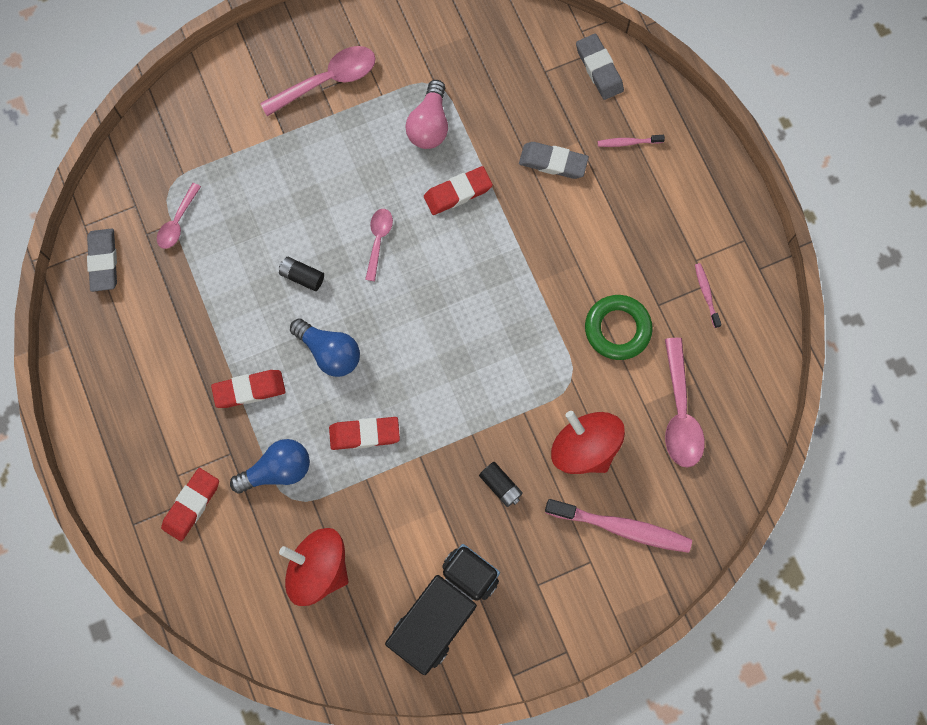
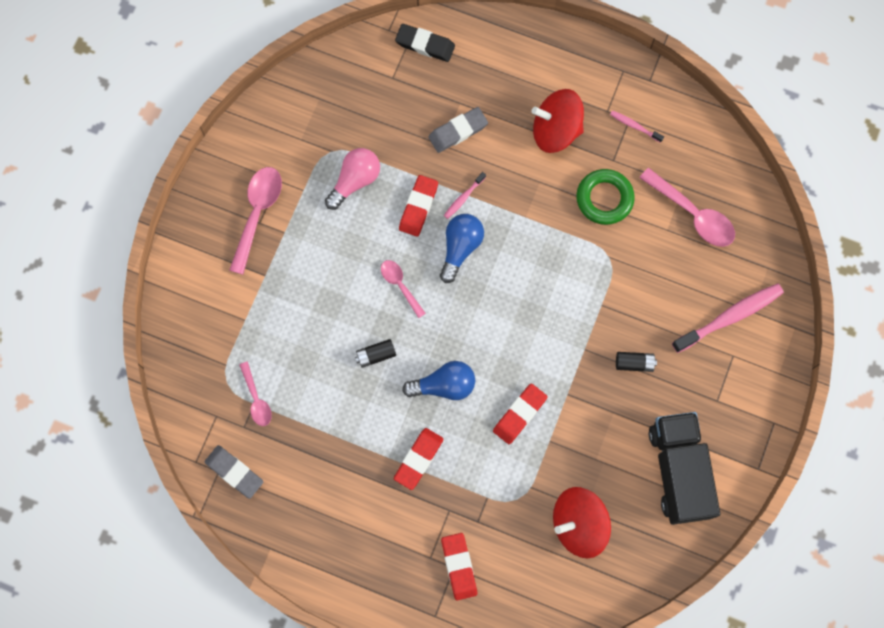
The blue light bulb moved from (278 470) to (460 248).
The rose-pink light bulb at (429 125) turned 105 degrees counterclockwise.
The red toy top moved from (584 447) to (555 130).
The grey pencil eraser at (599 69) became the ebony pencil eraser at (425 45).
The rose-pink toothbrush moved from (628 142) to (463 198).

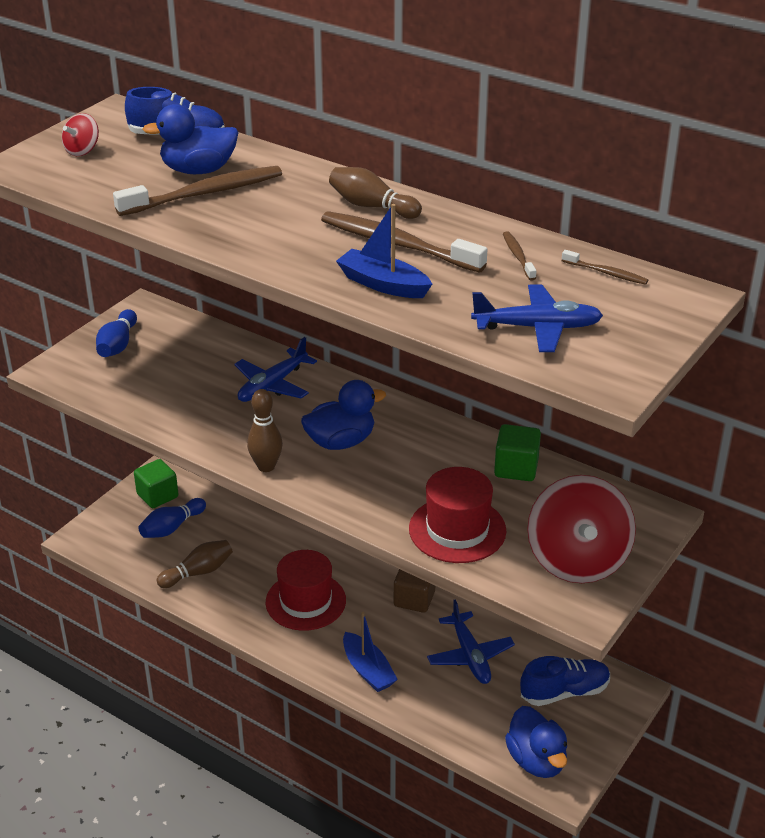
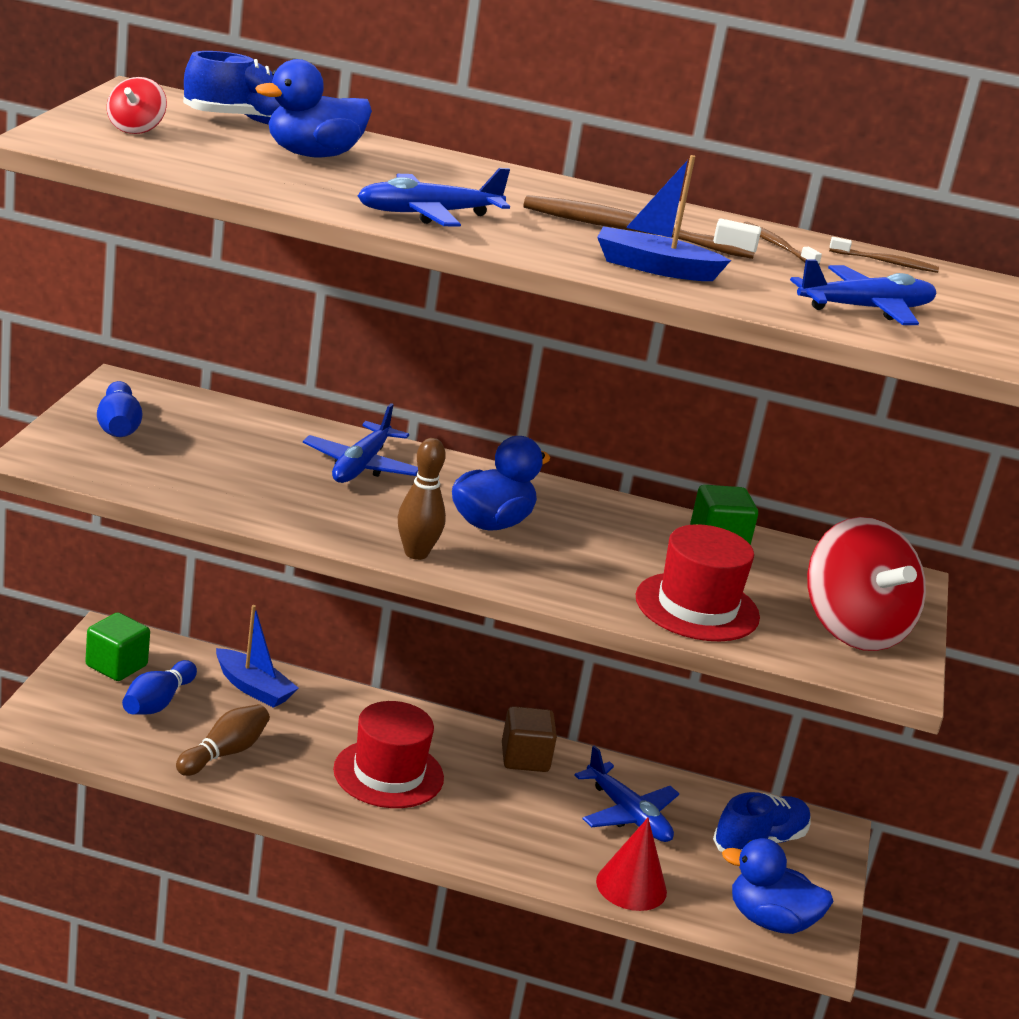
The dark brown toothbrush at (204 194) disappeared.
The dark brown bowling pin at (372 206) disappeared.
The blue sailboat moved from (368 670) to (253 688).
The blue toy duck at (536 760) turned 150 degrees clockwise.
The blue toy plane at (428 214) appeared.
The red cone shape at (631 886) appeared.

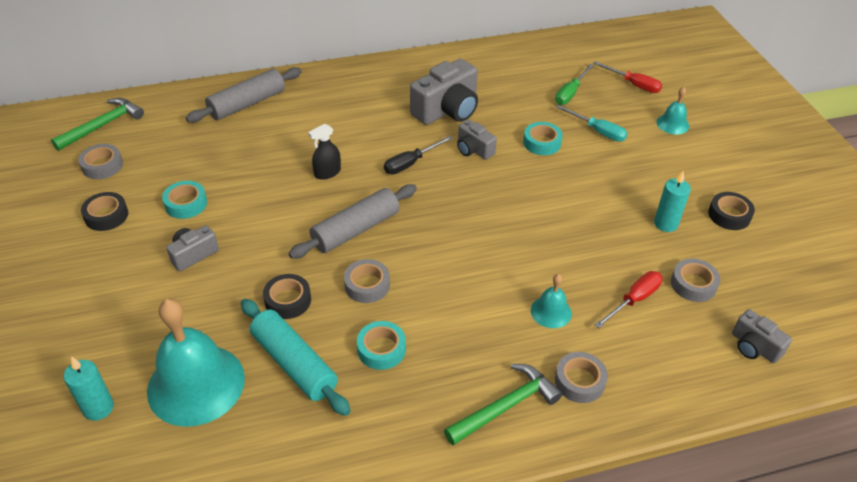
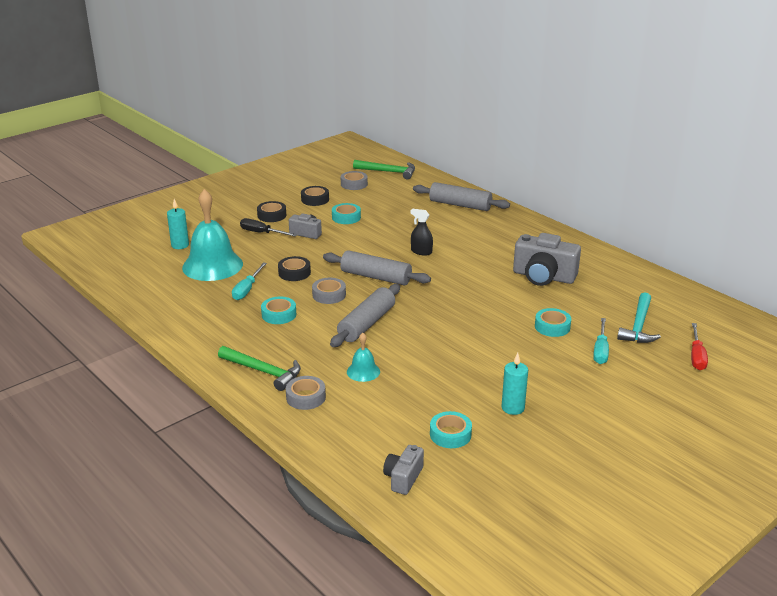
The teal dough roller at (294 363) was replaced by the teal screwdriver at (247 289).
The ebony screwdriver moved from (410 163) to (262 233).
The grey compact camera at (473 150) disappeared.
The green screwdriver at (570 93) was replaced by the teal claw hammer at (638 326).
The red screwdriver at (634 300) disappeared.
The teal school bell at (672 124) disappeared.
The grey sticky tape at (693 284) became the teal sticky tape at (450 434).
The ebony sticky tape moved from (729 215) to (272 215).
The grey dough roller at (366 324) appeared.

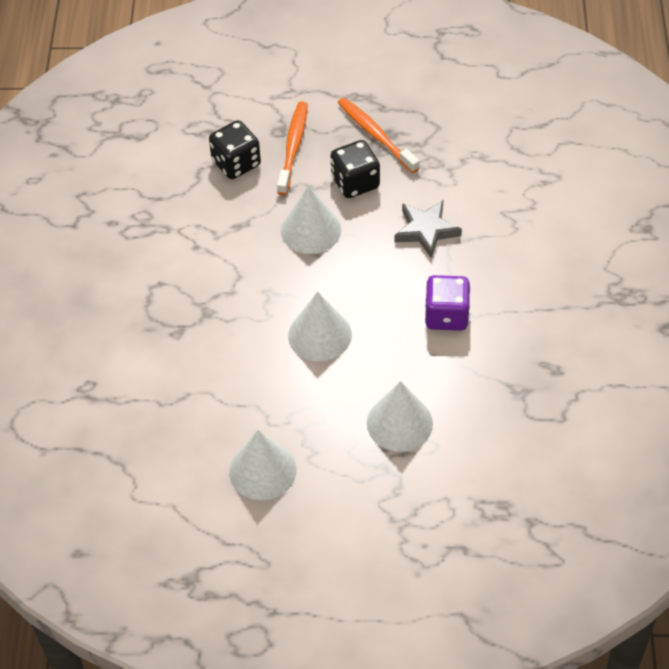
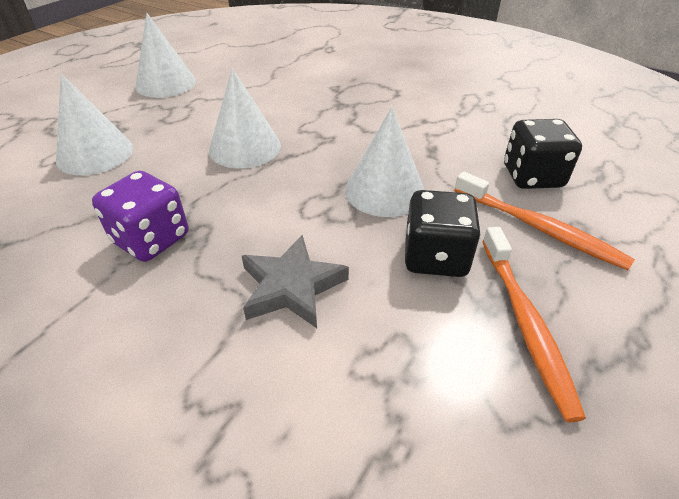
The bright orange toothbrush at (376 135) turned 90 degrees clockwise.

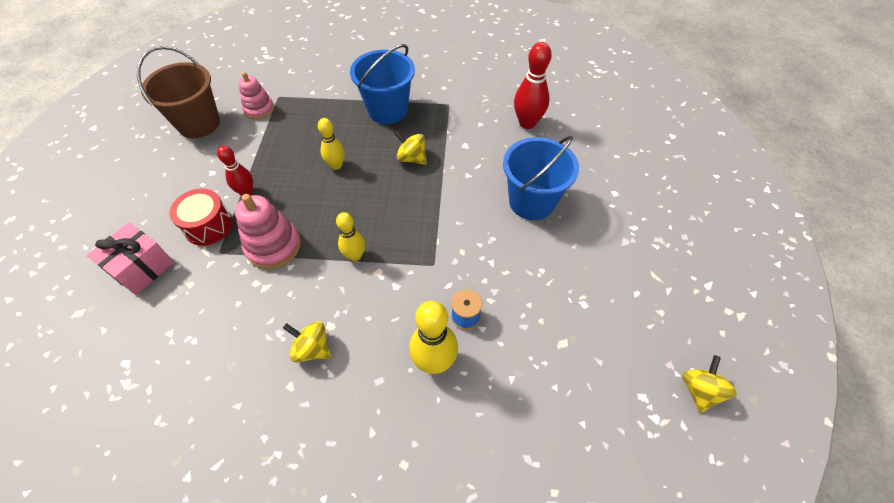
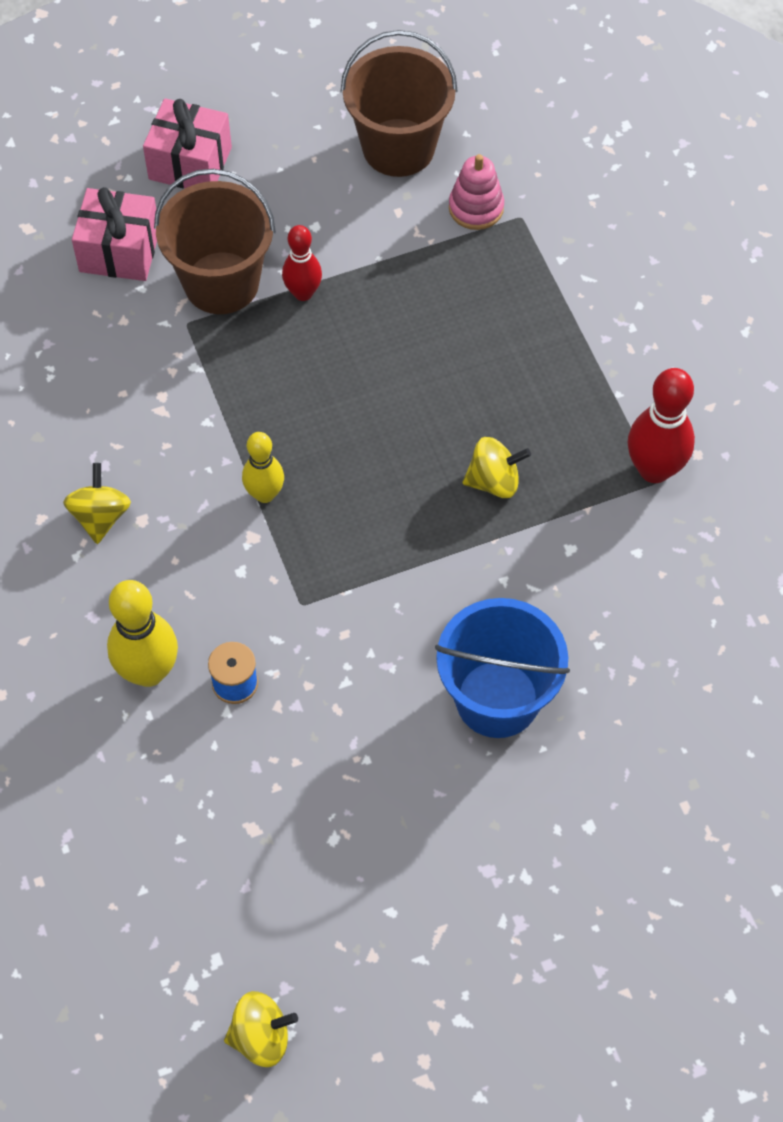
The red snare drum at (208 226) was replaced by the dark brown sand bucket at (221 283).
The rose-pink stacking toy at (273 246) disappeared.
The bright yellow bowling pin at (336 165) disappeared.
The blue sand bucket at (387 110) disappeared.
The bright yellow toy top at (411 158) turned 75 degrees clockwise.
The red bowling pin moved from (527 123) to (654 469).
The rose-pink gift at (190 163) appeared.

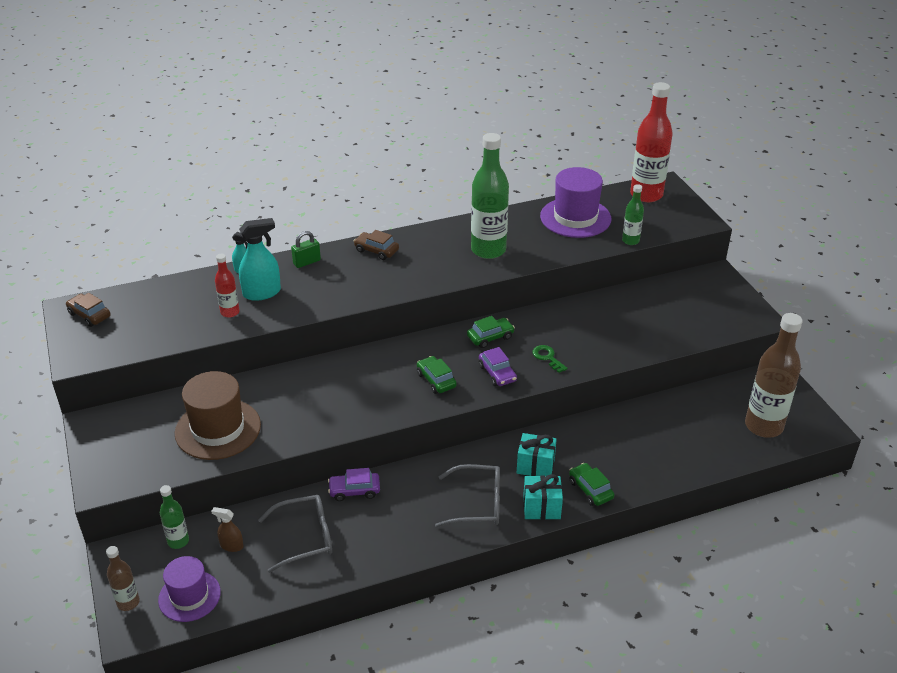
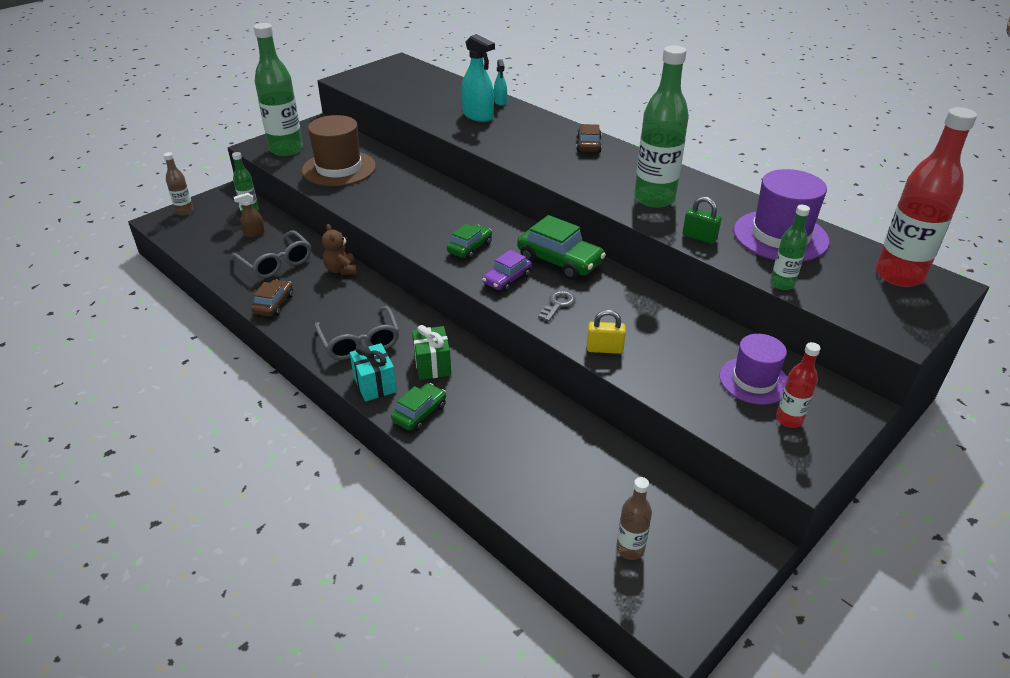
The dark brown car moved from (89 315) to (274 304).
The purple hat moved from (189 596) to (754 381).
The dark brown spray bottle at (231 546) turned 105 degrees counterclockwise.
The red bottle moved from (230 312) to (789 419).
The green lock moved from (307 262) to (699 237).
The purple car at (354 490) was replaced by the dark brown stuffed bear at (341 270).
The green car at (490 337) changed to 1.64 times the size.
The teal gift at (535 466) became the green gift at (432 365).
The green key at (547 357) became the grey key at (558 304).
The dark brown bottle at (763 426) changed to 0.50 times the size.
The green bottle at (286 149) appeared.
The bright yellow lock at (604 349) appeared.

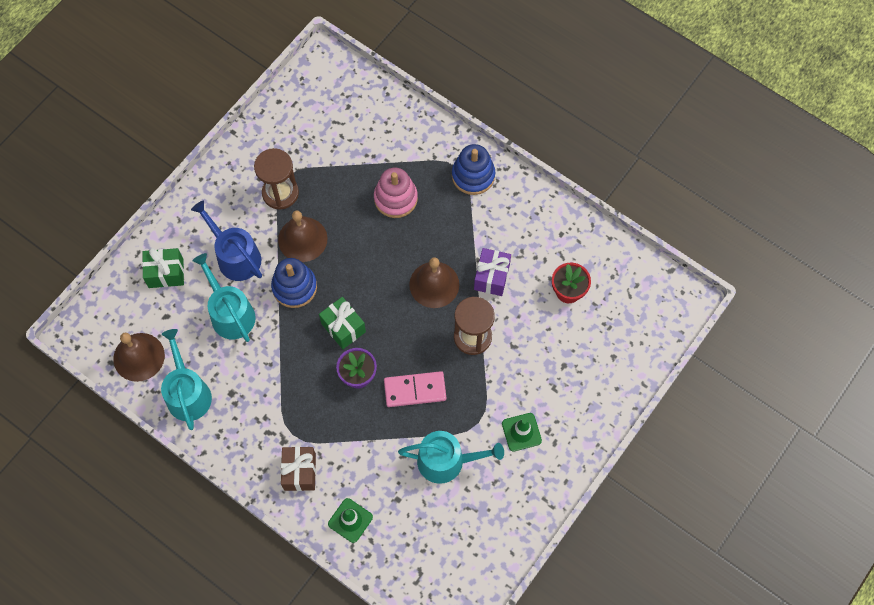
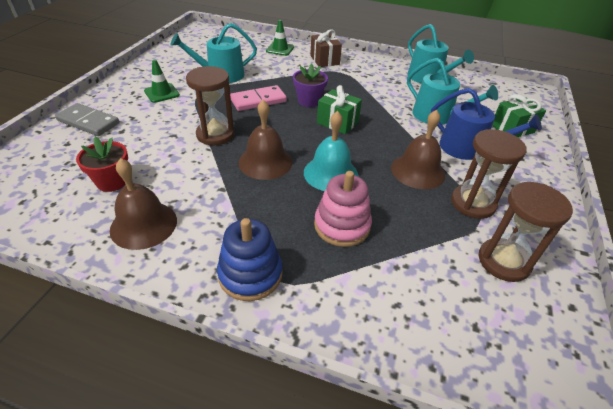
The dark brown school bell moved from (139 357) to (143 224).
The blue stacking toy at (294 287) disappeared.
The purple gift at (491 277) disappeared.
The grey domino at (88 122) appeared.
The teal school bell at (330 173) appeared.
The dark brown sand timer at (503 261) appeared.

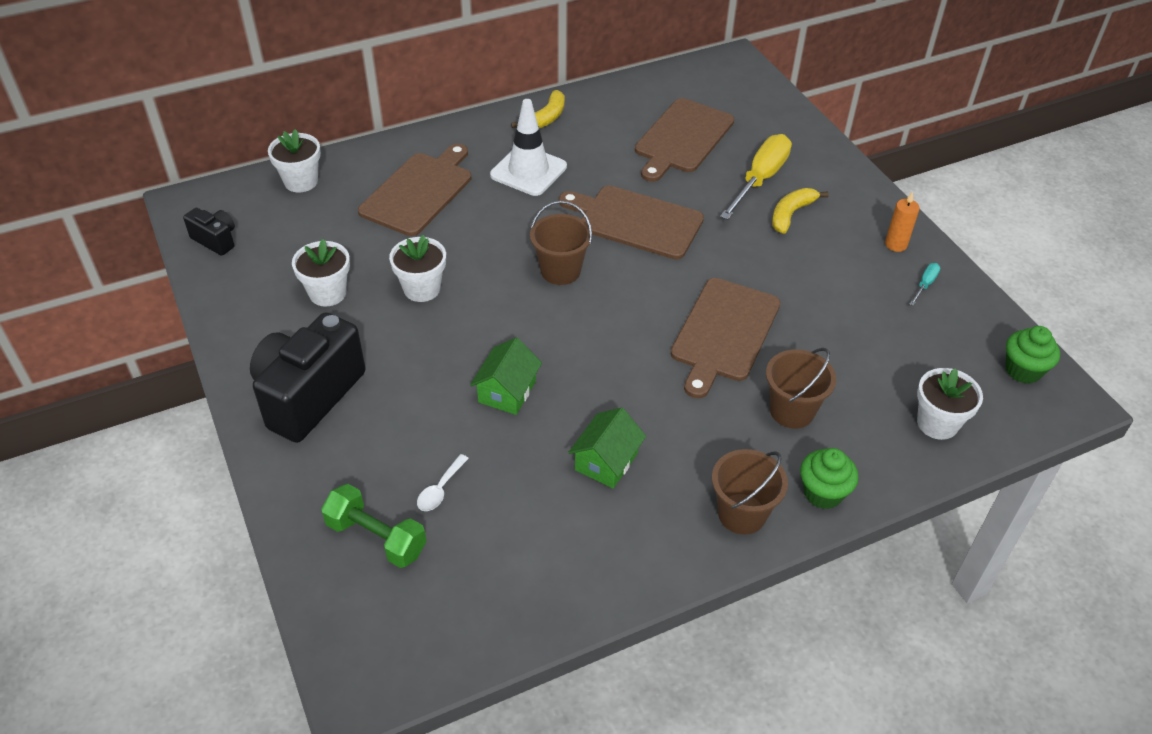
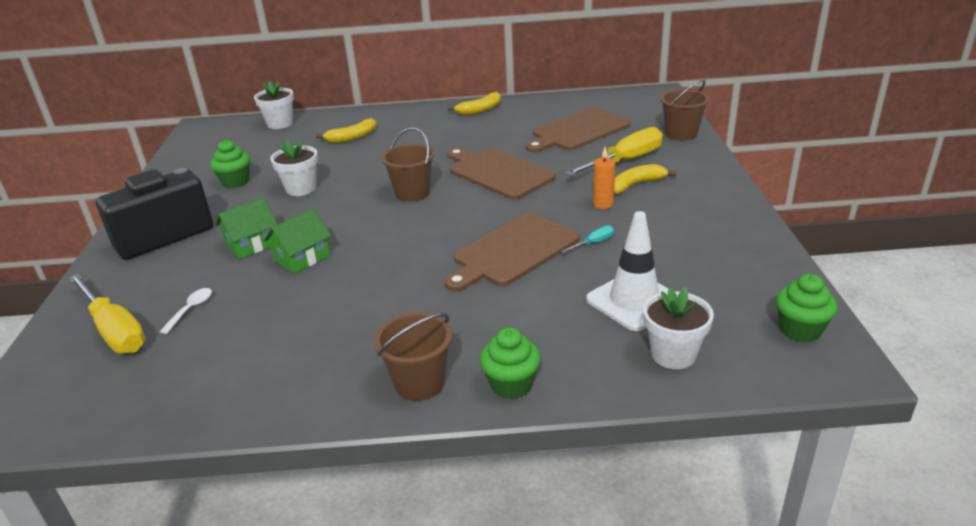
The ebony compact camera at (216 240) disappeared.
The white potted plant at (327 293) was replaced by the green muffin at (235 182).
The green free weight at (376 537) was replaced by the bright yellow screwdriver at (114 330).
The dark brown bread board at (419 191) was replaced by the bright yellow toy banana at (352 137).
The white tablespoon at (440 489) turned 150 degrees clockwise.
The white traffic cone moved from (528 171) to (634 301).
The green toy house moved from (606 461) to (252 244).
The dark brown sand bucket moved from (792 411) to (681 134).
The bright orange pillar candle moved from (896 244) to (603 204).
The teal screwdriver moved from (925 284) to (593 243).

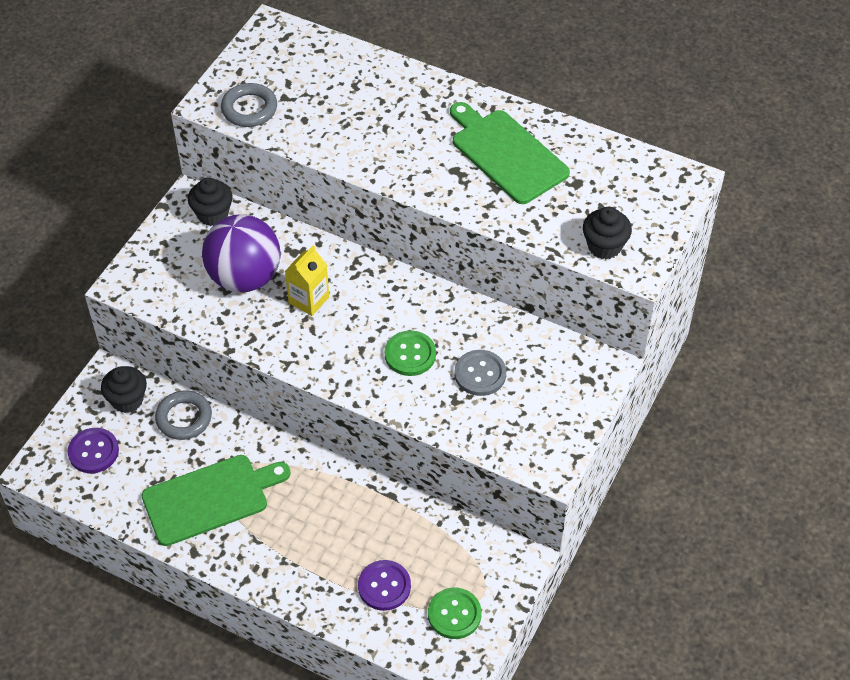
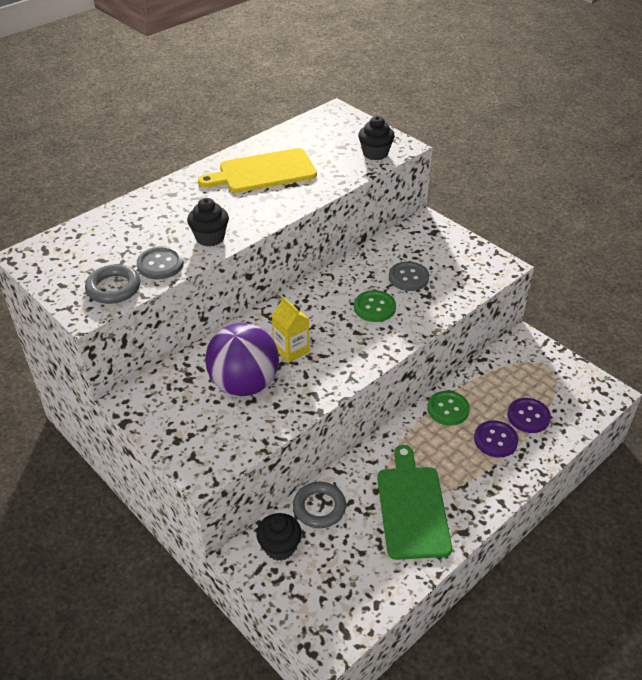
The purple sewing button moved from (93 451) to (495 440).
The ebony muffin moved from (212 214) to (210 238).
The green sewing button moved from (454 614) to (448 409).
The green bread board at (506 154) became the bright yellow bread board at (263 172).
The grey sewing button at (160 264) appeared.

